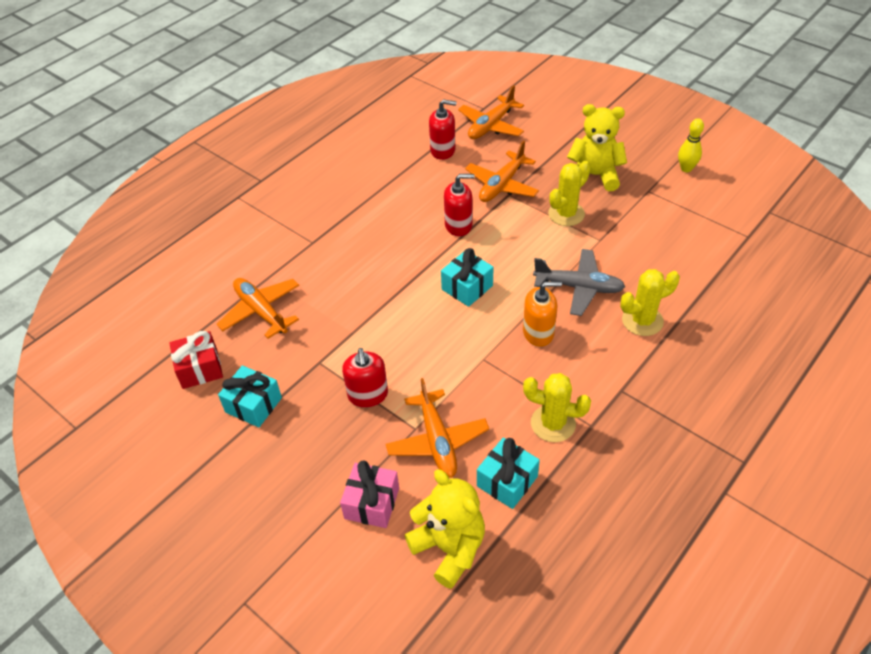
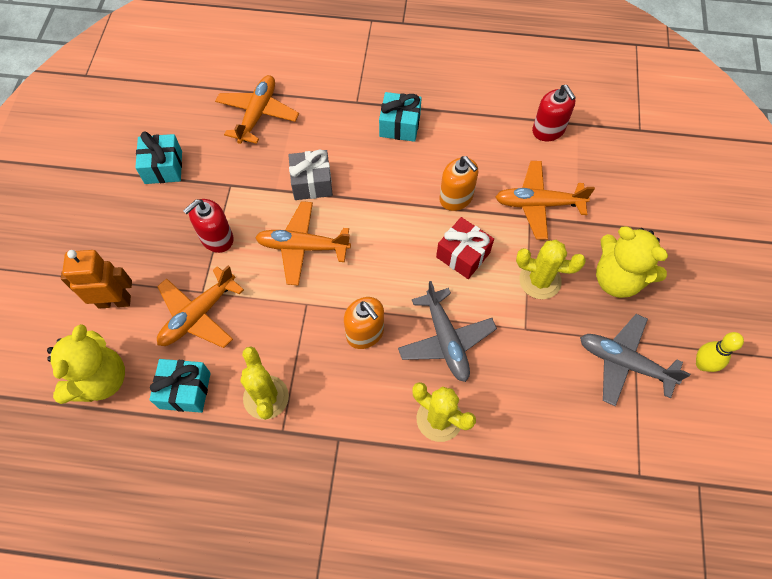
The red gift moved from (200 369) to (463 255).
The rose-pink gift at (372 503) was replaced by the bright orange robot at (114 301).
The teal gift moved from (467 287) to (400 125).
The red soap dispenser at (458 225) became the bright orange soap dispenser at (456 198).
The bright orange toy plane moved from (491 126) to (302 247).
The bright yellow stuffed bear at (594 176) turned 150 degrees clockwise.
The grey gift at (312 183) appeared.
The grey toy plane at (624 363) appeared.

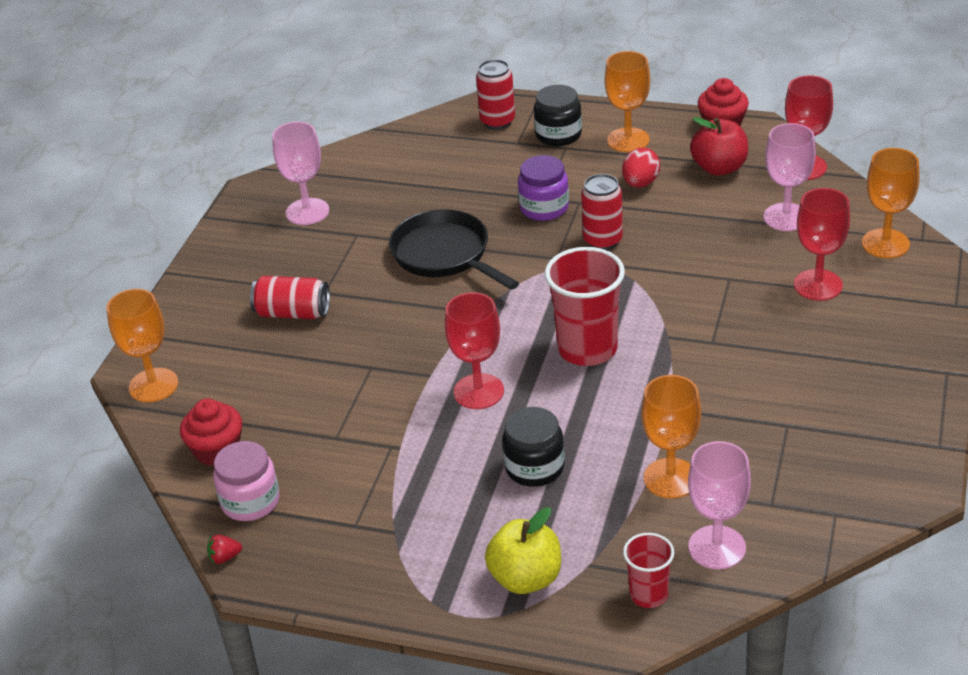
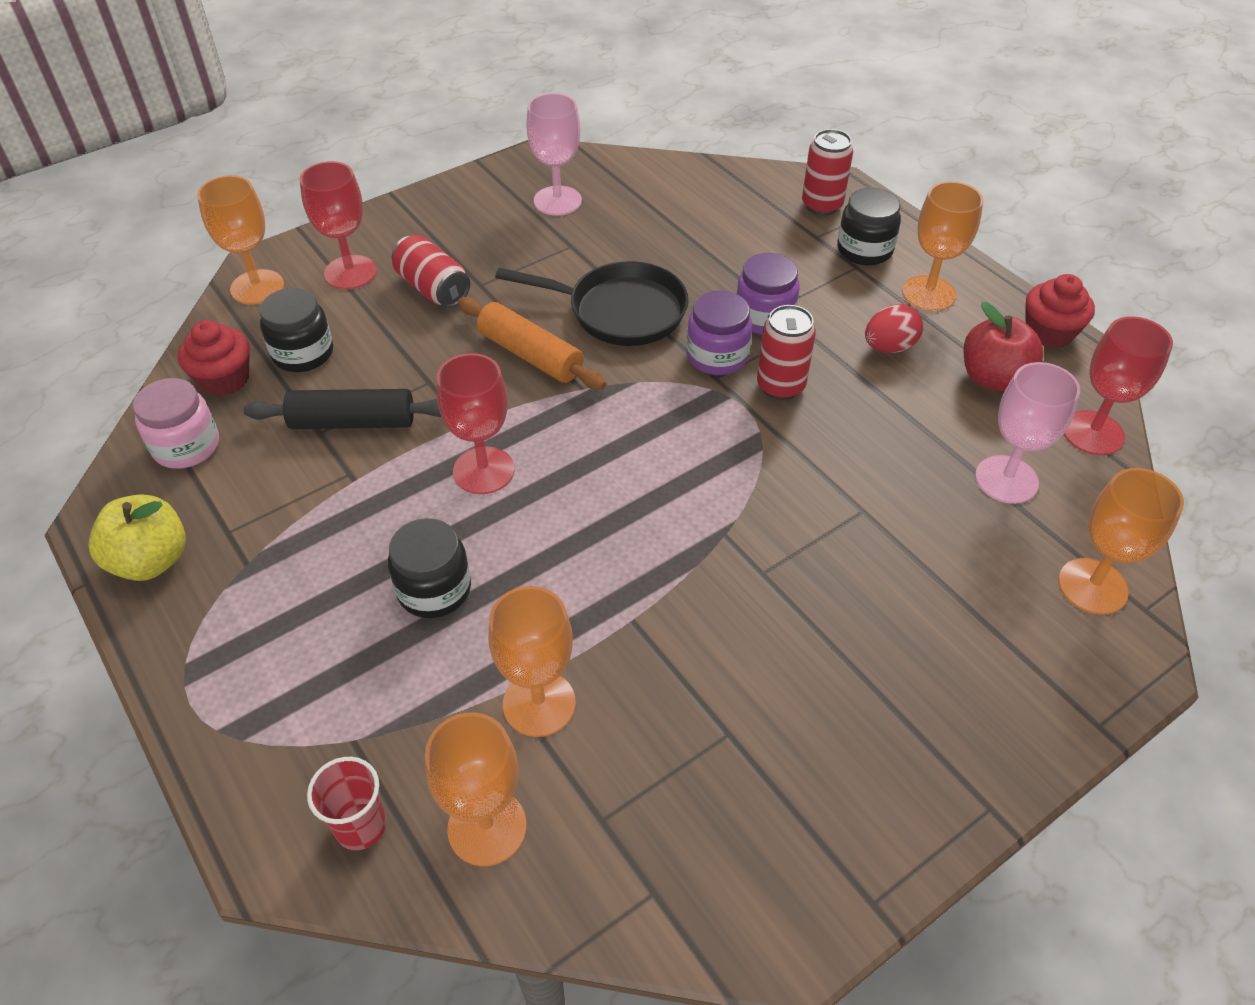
The red toy strawberry at (225 557) disappeared.
The ebony skillet at (445 255) turned 105 degrees clockwise.
The bright yellow toy apple moved from (526 578) to (151 560).
The red tumbler at (587 349) disappeared.
The rose-pink chalice at (717 547) became the bright orange chalice at (487 827).
The red chalice moved from (818 285) to (350 272).
The ebony dough roller at (353 422) appeared.
The ebony jar at (303 353) appeared.
The bright orange dough roller at (530 355) appeared.
The purple jar at (717 356) appeared.

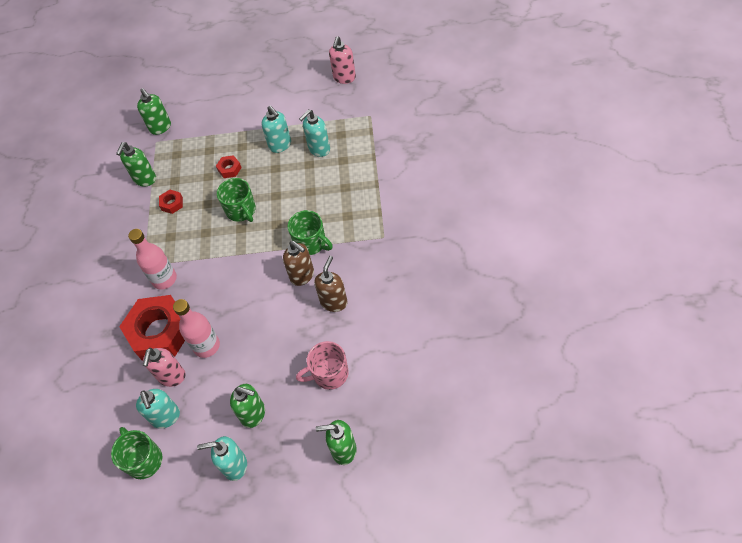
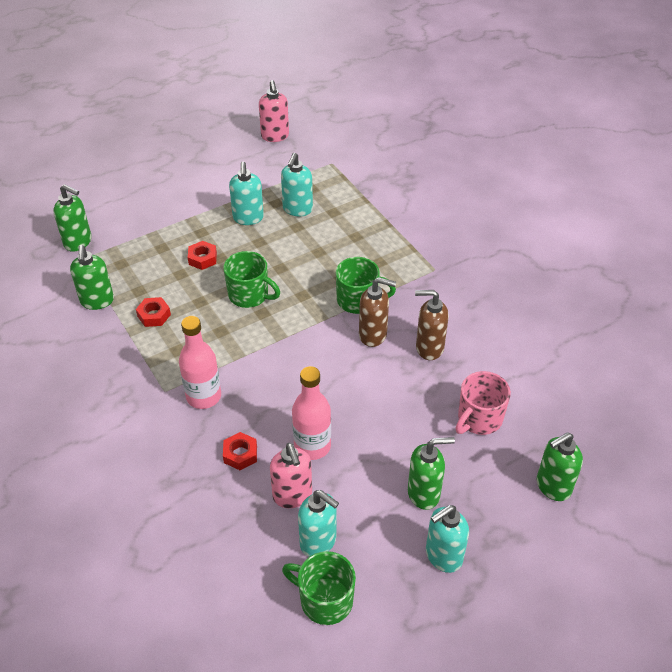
The red hexagon nut at (160 332) changed to 0.41 times the size.
The teal soap dispenser at (280 145) turned 60 degrees clockwise.
The dark brown soap dispenser at (334 302) turned 75 degrees counterclockwise.

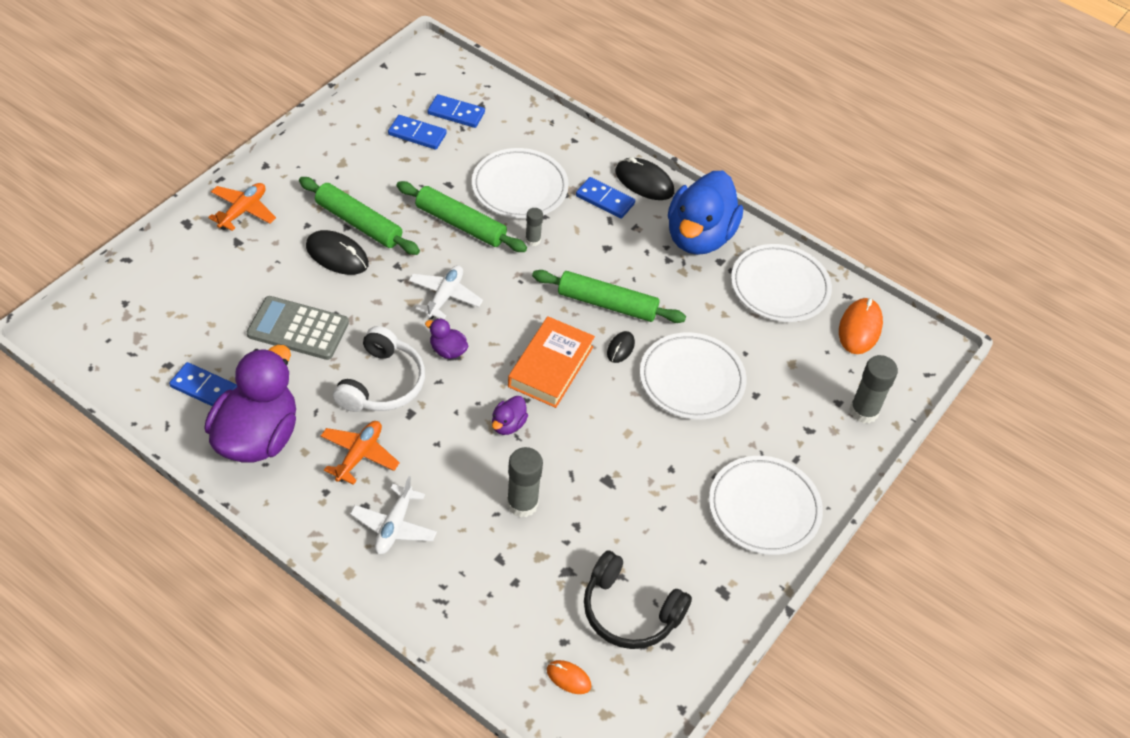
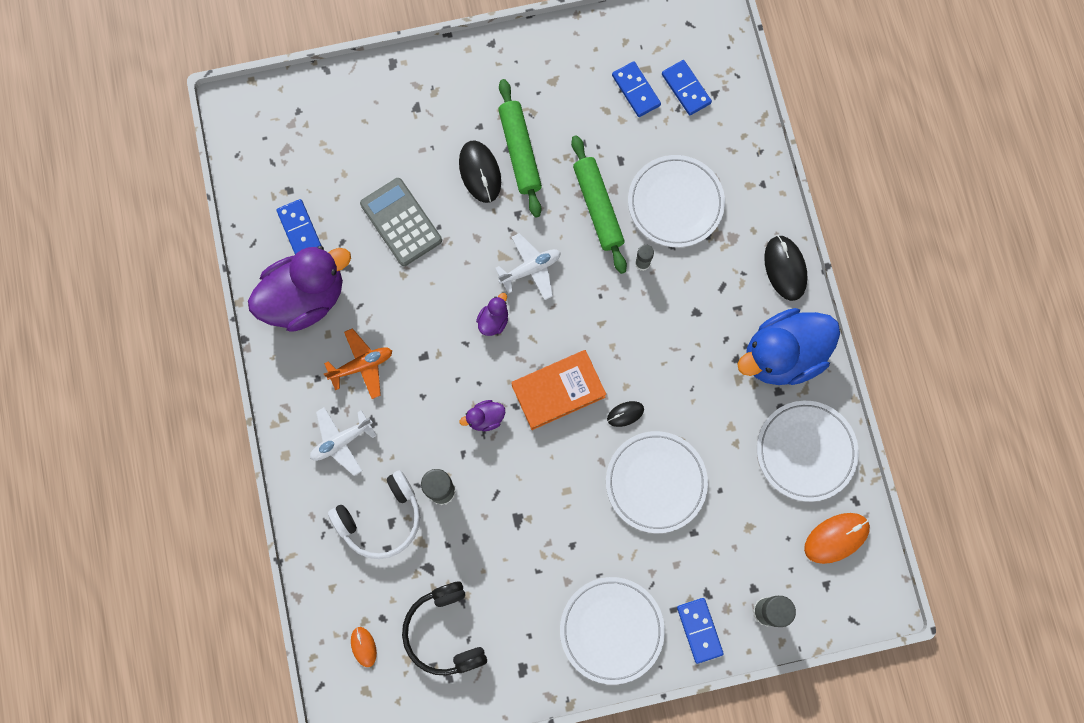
The bright orange toy plane at (243 211) disappeared.
The white headphones moved from (382 383) to (381 519).
The purple toy duck at (448 350) turned 45 degrees clockwise.
The green dough roller at (607 304) disappeared.
The blue domino moved from (605 200) to (699 630).

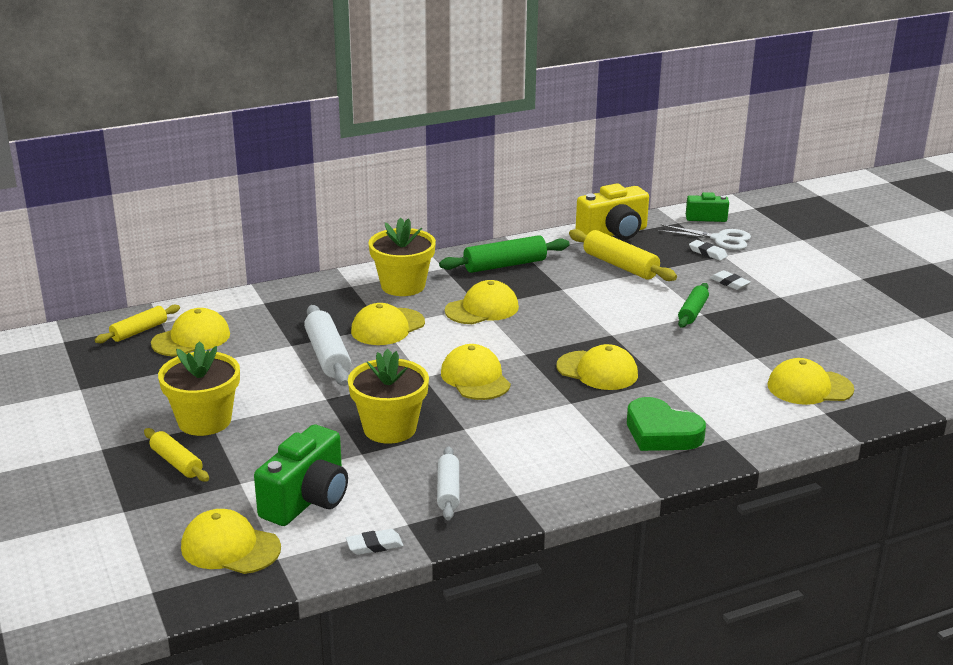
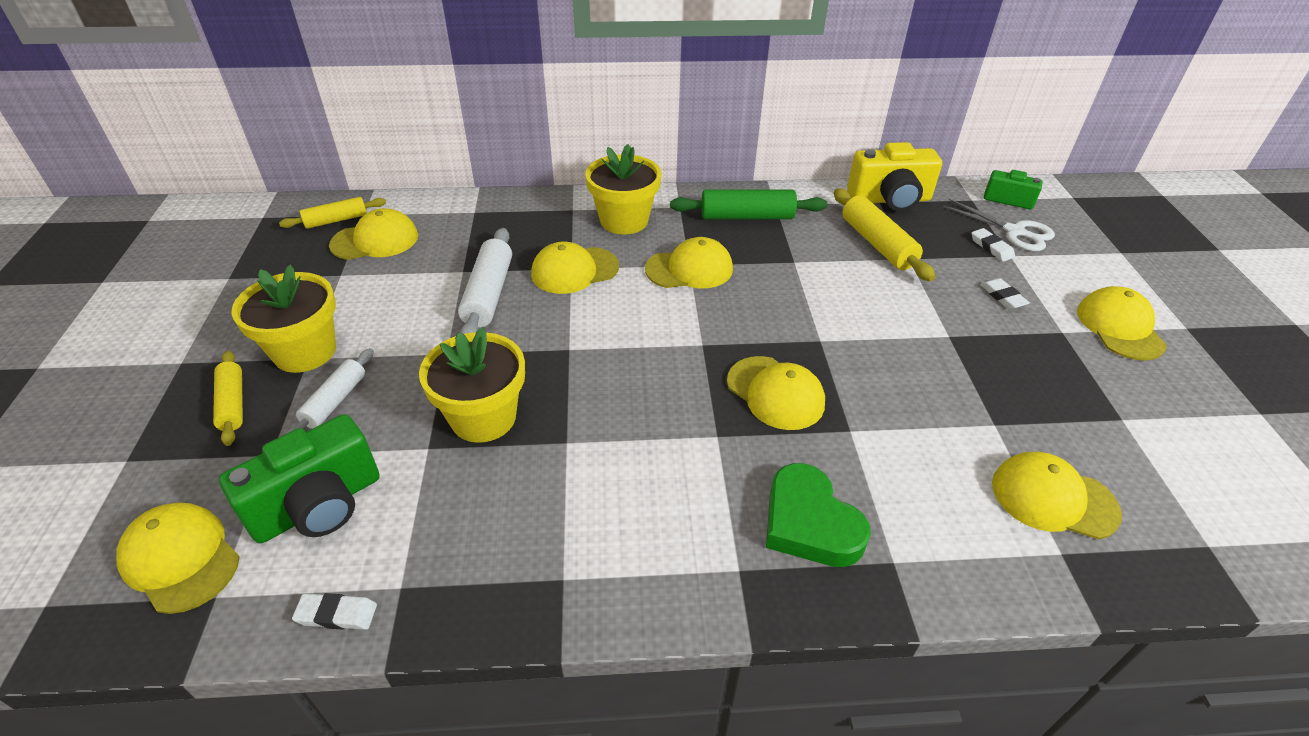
The white dough roller moved from (448 490) to (335 401).
The bright yellow peaked cap moved from (475 378) to (1119 327).
The green dough roller at (693 312) disappeared.

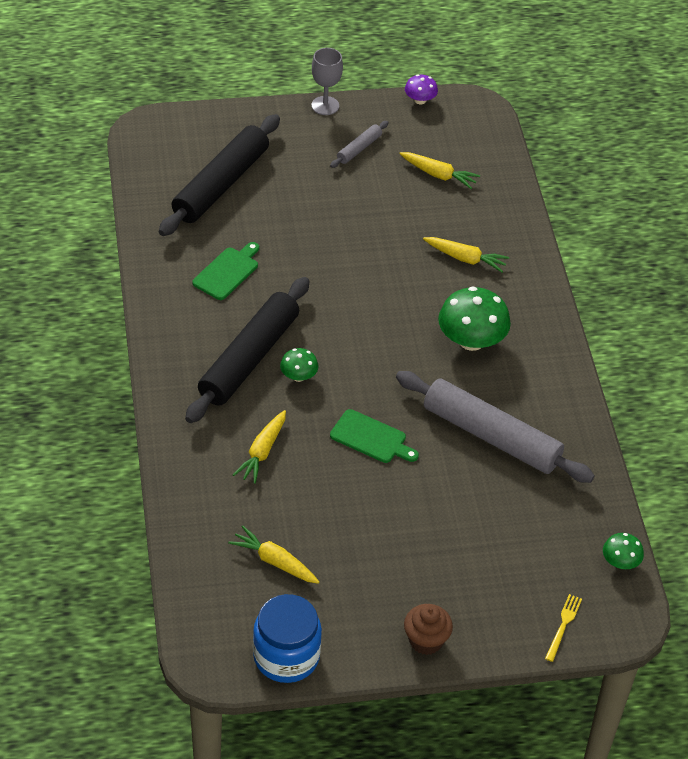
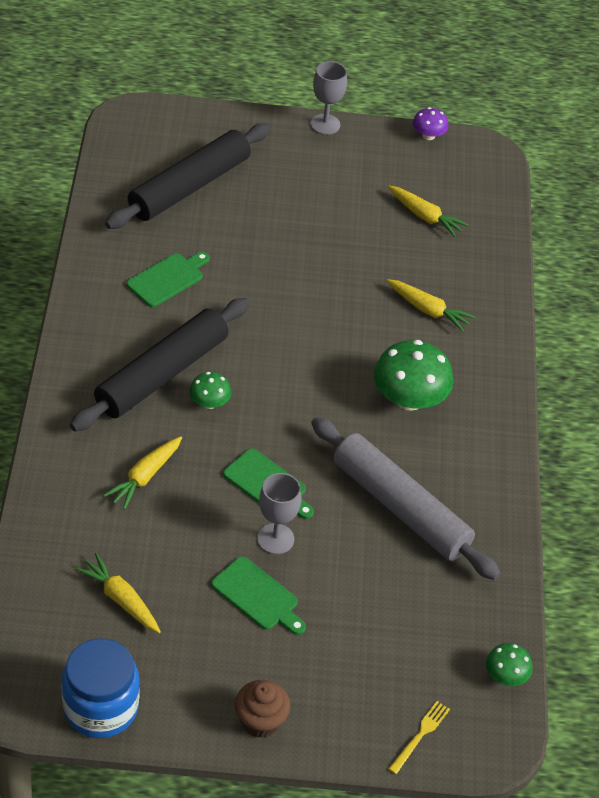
The grey dough roller at (359 149) disappeared.
The green bread board at (257 596) appeared.
The grey chalice at (275 539) appeared.

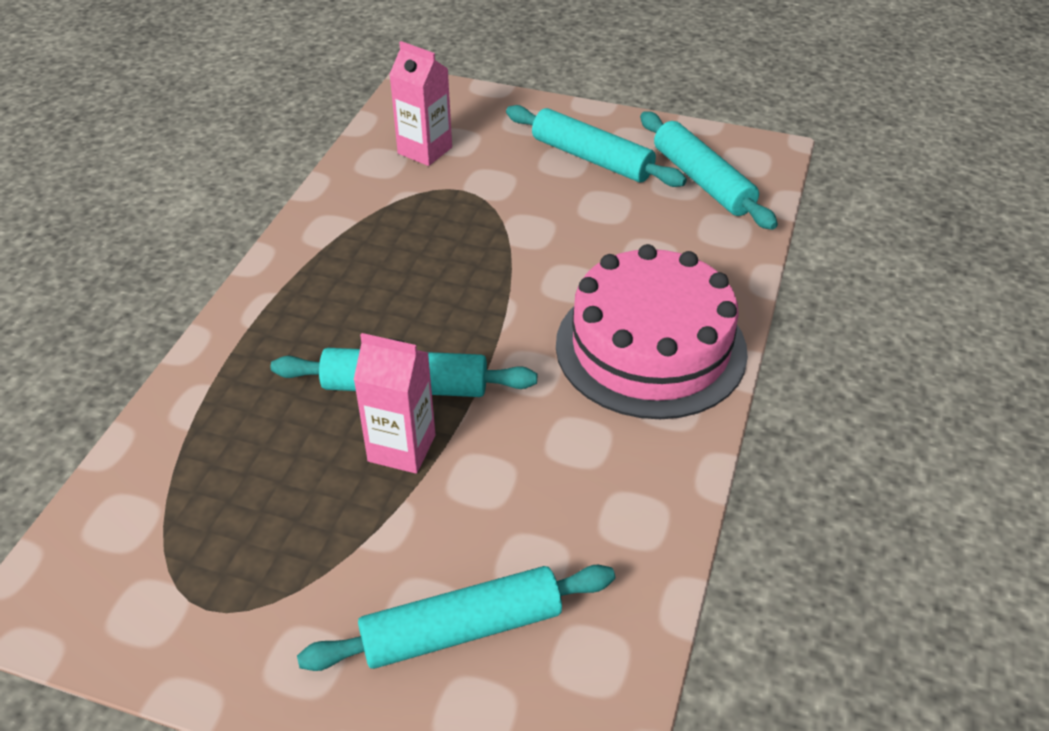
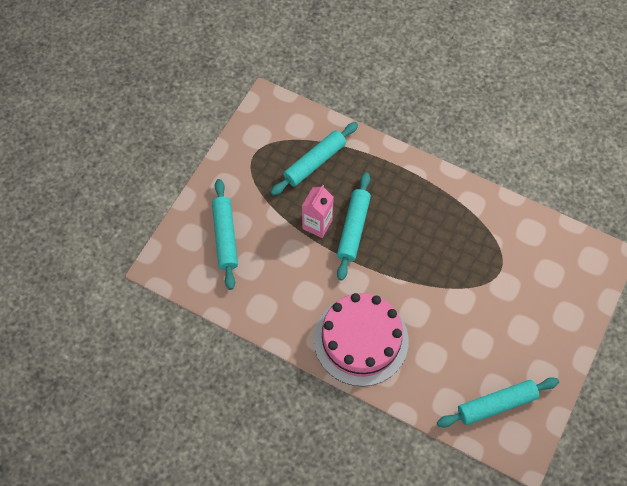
The rose-pink carton at (425 150) disappeared.
The teal dough roller moved from (592 158) to (315 162).

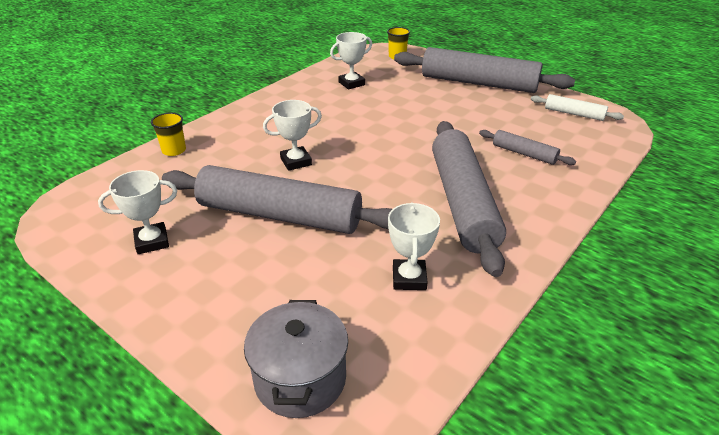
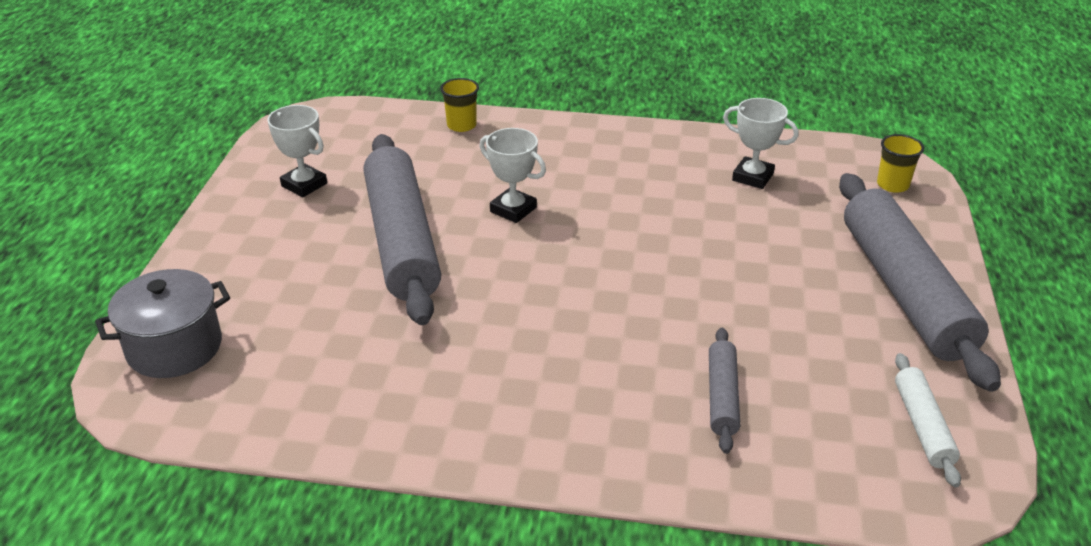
The white award cup at (409 278) disappeared.
The grey dough roller at (462 202) disappeared.

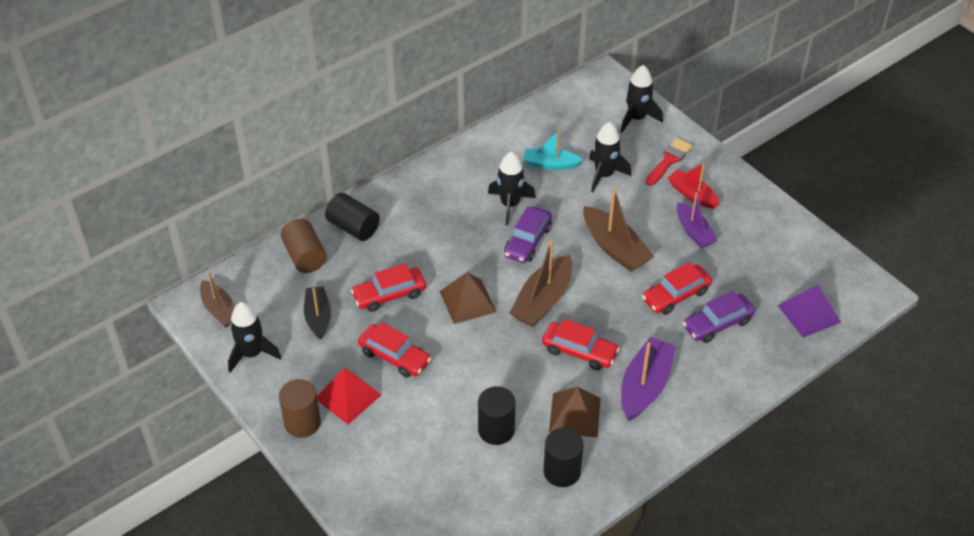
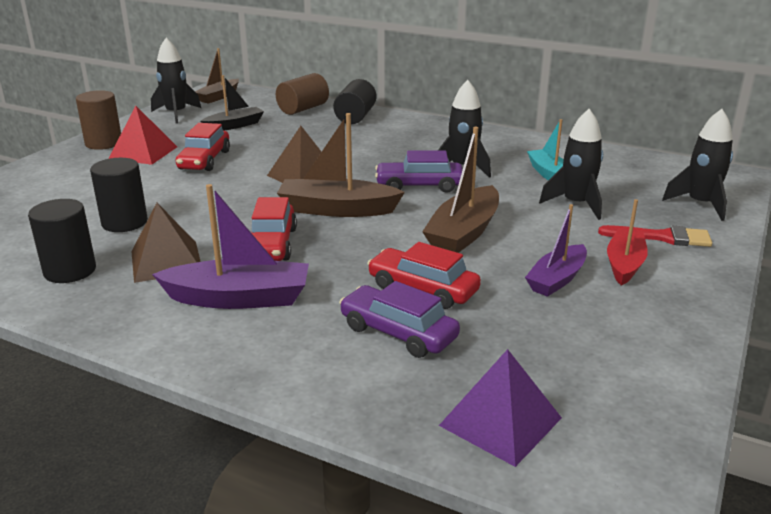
The red car at (389 295) disappeared.

